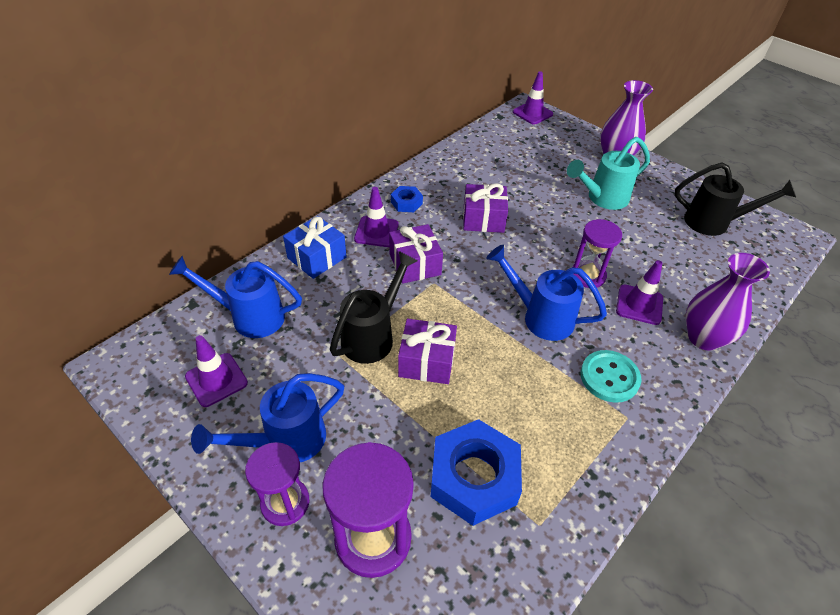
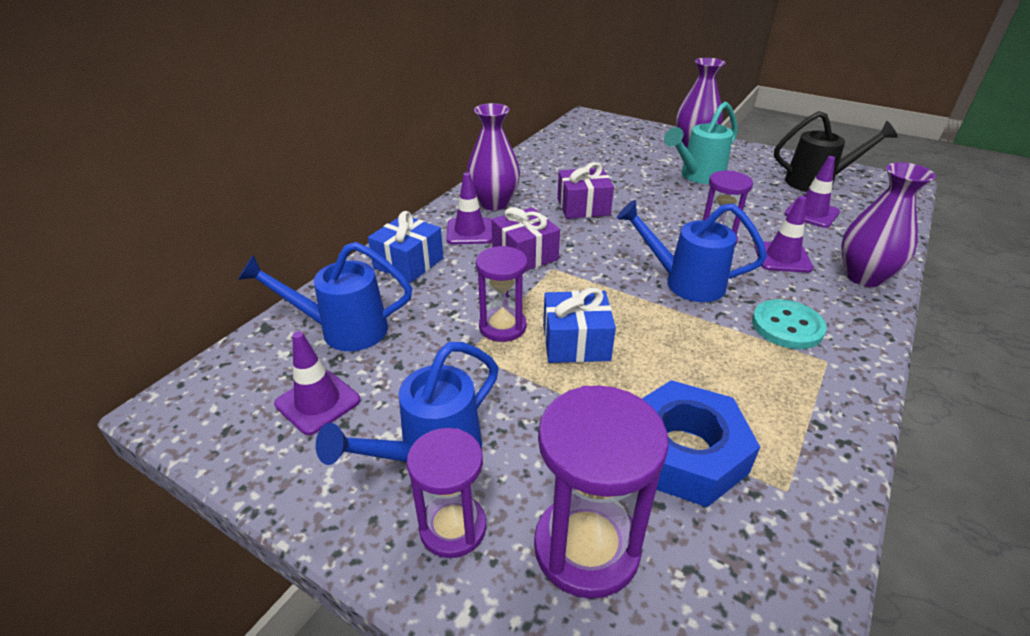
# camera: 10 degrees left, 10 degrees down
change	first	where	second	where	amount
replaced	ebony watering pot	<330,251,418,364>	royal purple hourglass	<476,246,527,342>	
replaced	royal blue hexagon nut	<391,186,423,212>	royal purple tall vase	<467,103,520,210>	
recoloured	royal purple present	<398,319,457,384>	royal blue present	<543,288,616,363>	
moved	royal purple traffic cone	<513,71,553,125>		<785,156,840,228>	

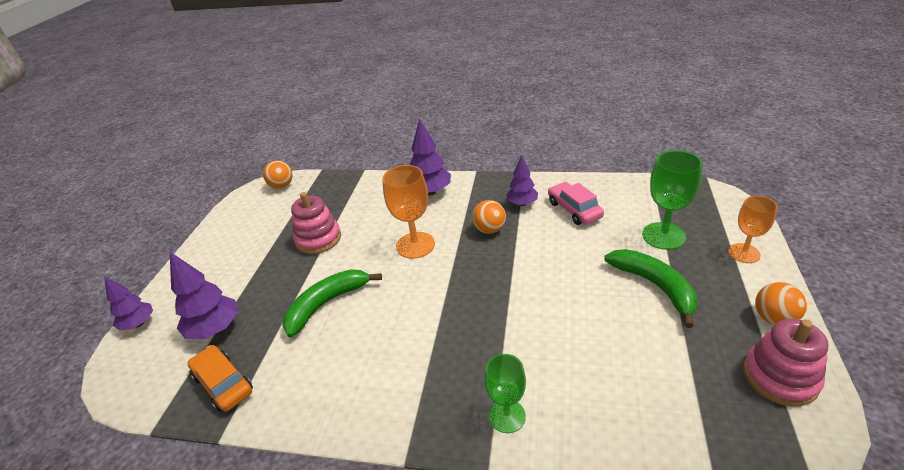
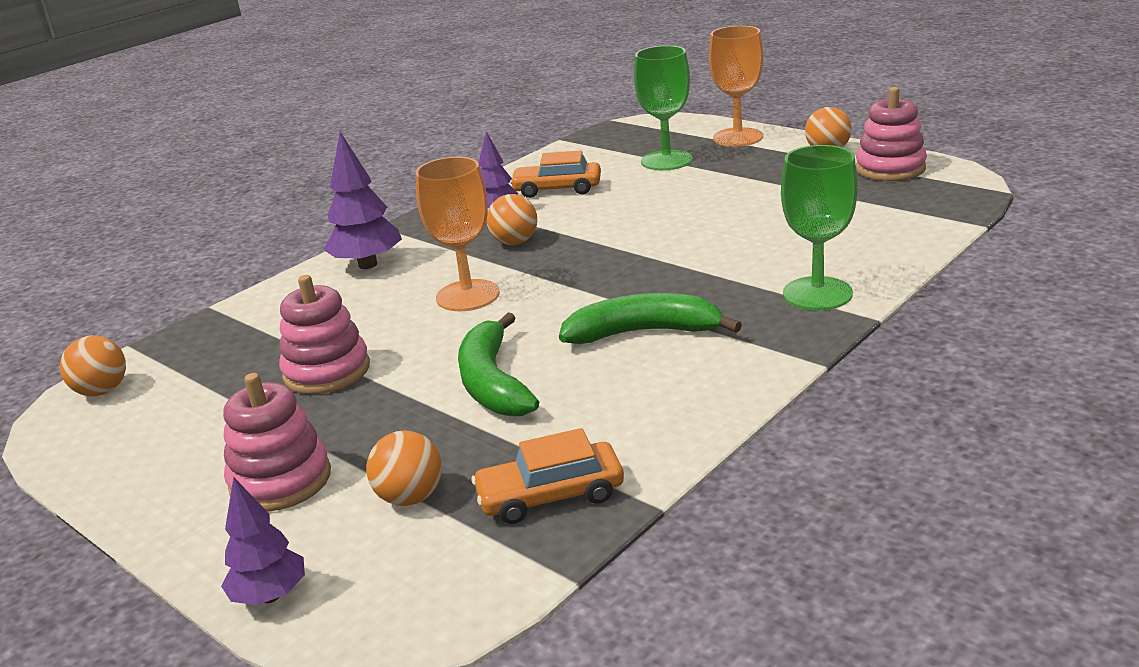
# camera: 60 degrees left, 10 degrees down
change	first	where	second	where	amount
replaced	royal purple fir tree	<170,252,238,339>	orange play ball	<366,430,442,506>	
resized	leaf-green wine glass	<484,354,526,433>		<781,145,858,310>	x1.51
recoloured	rose-pink automobile	<548,182,604,225>	orange automobile	<510,150,601,198>	
moved	leaf-green banana fruit	<605,249,697,328>		<559,293,742,344>	
resized	orange wine glass	<728,196,777,263>		<709,26,763,147>	x1.51
added			rose-pink stacking toy	<223,373,331,512>	

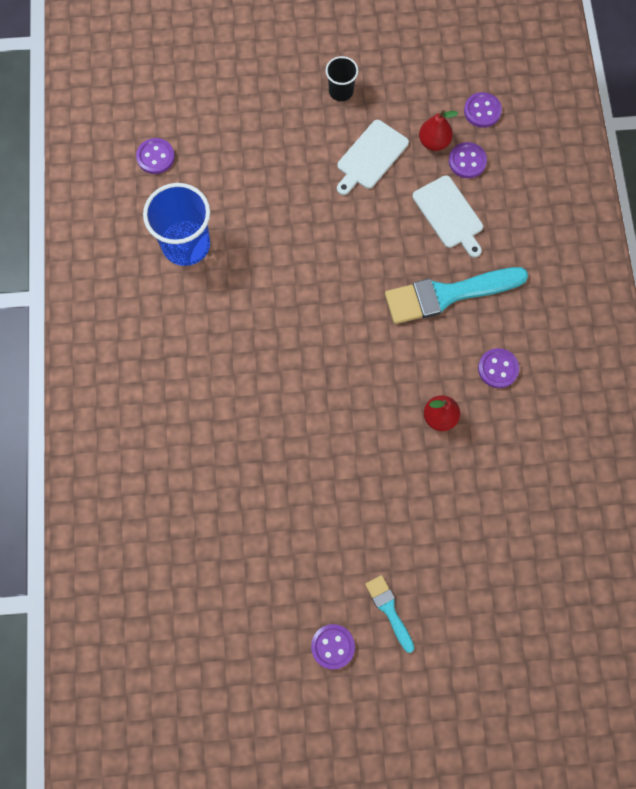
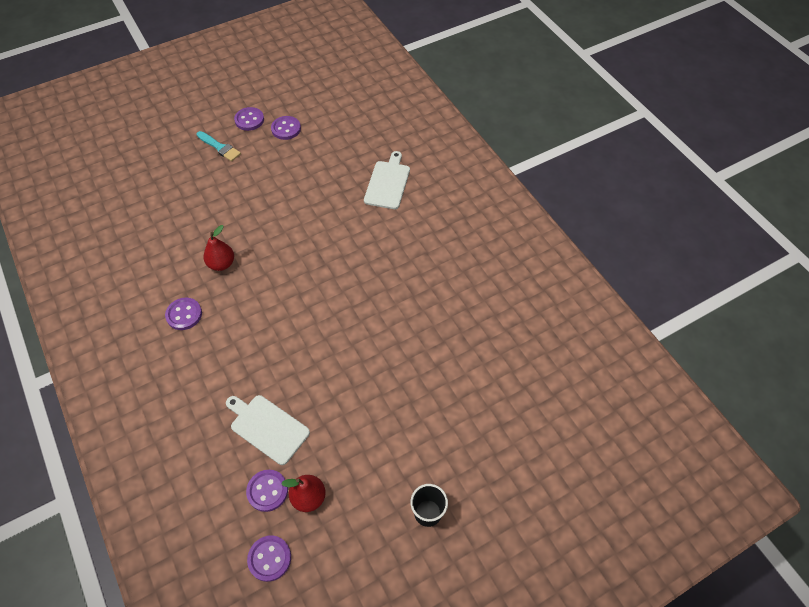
# camera: 155 degrees right, 15 degrees down
change	first	where	second	where	amount
moved	royal purple sewing button	<136,138,175,174>		<271,116,301,140>	
removed	royal blue tumbler	<143,183,210,266>			
moved	pure white cutting board	<337,120,409,195>		<364,151,410,209>	
removed	turquoise paint brush	<385,267,528,324>			

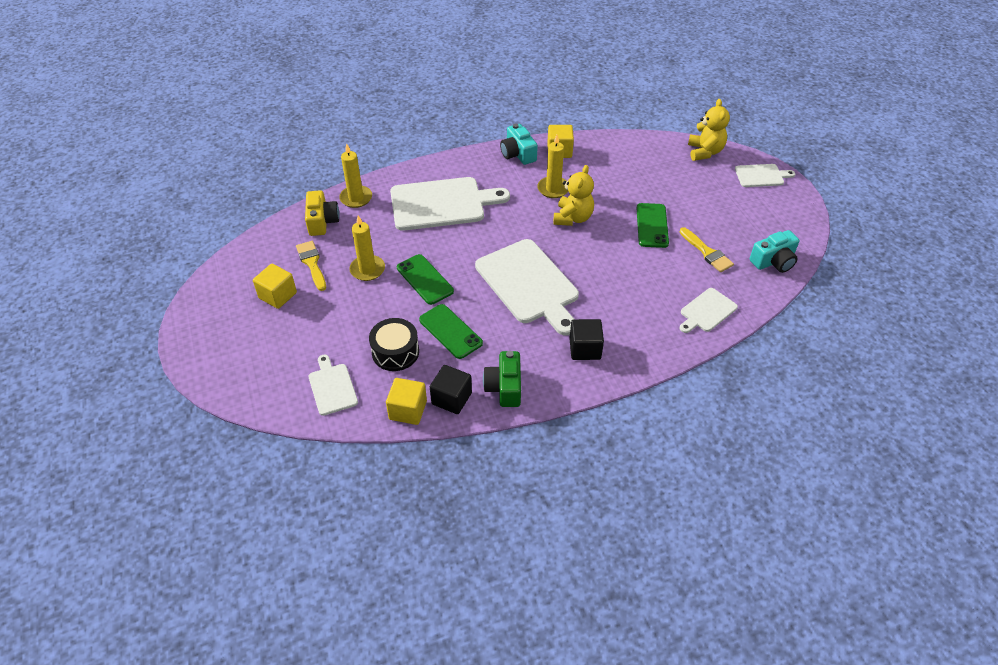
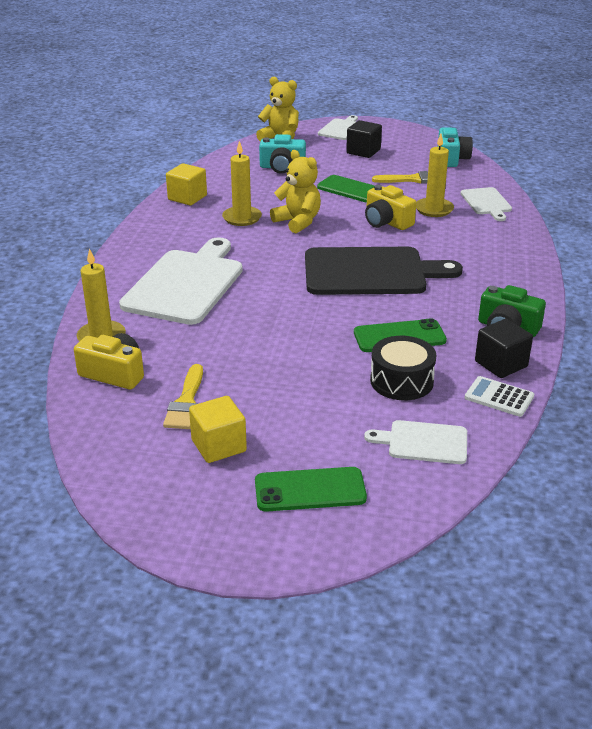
# camera: 60 degrees left, 15 degrees down
change	first	where	second	where	amount
turned	golden paint brush	<296,241,326,291>		<163,364,203,429>	90 degrees counterclockwise
moved	golden wax candle	<349,215,385,281>		<416,134,454,217>	
replaced	golden solid cube	<386,378,427,425>	pure white adding machine	<465,376,534,417>	
moved	leaf-green mobile phone	<397,254,454,305>		<255,467,367,512>	
recoloured	pure white cutting board	<475,239,579,336>	ebony cutting board	<305,247,463,295>	
moved	turquoise compact camera	<500,123,538,165>		<259,134,306,174>	
moved	ebony solid cube	<569,319,604,360>		<346,120,382,158>	
added			golden compact camera	<365,185,416,230>	

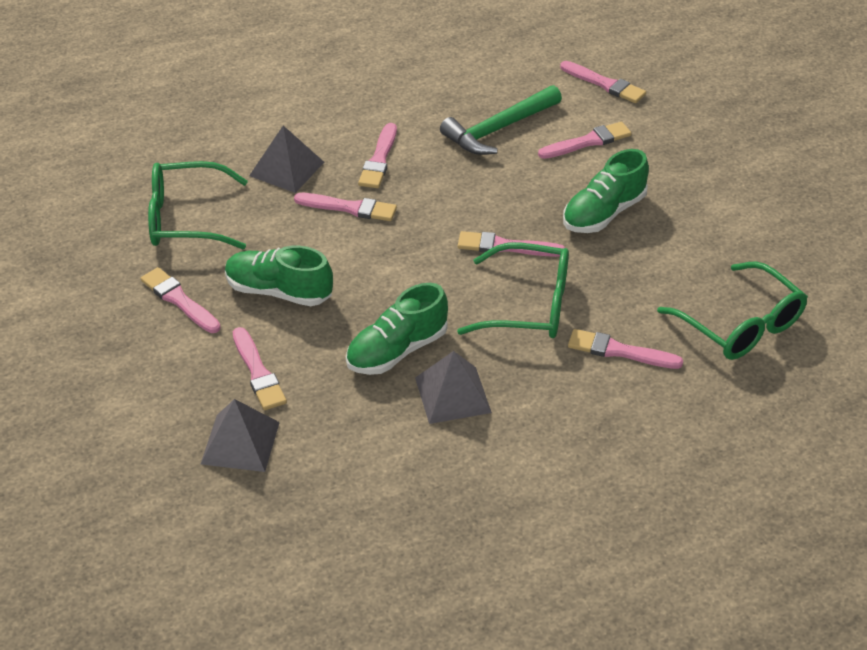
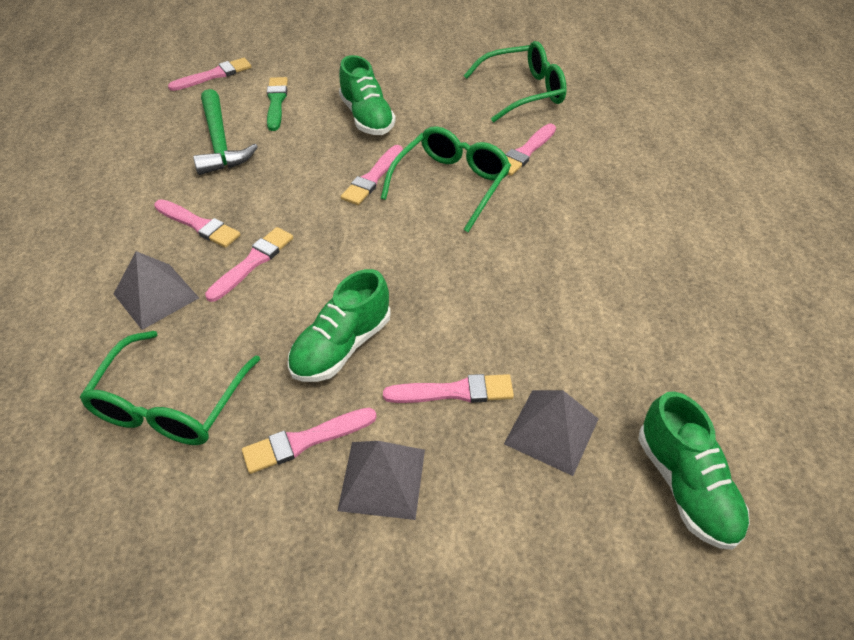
# camera: 70 degrees left, 5 degrees up
change	first	where	second	where	amount
moved	leaf-green lace-up shoe	<346,283,448,375>		<638,391,750,550>	
moved	grey solid pyramid	<415,351,492,424>		<337,441,425,520>	
recoloured	rose-pink paint brush	<538,122,632,159>	leaf-green paint brush	<267,77,288,131>	

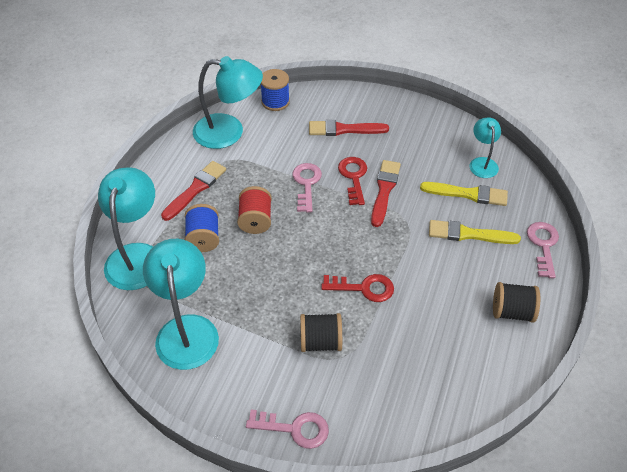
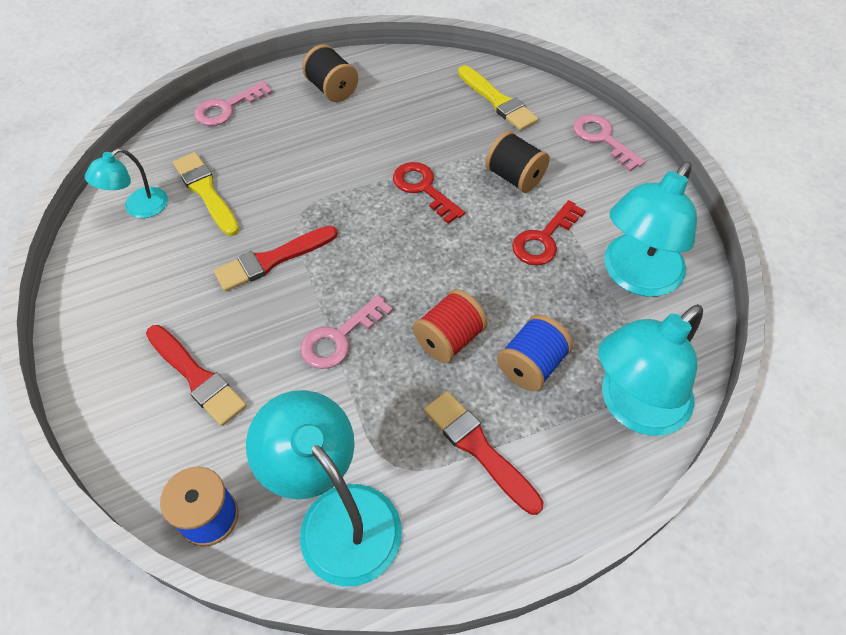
# camera: 135 degrees left, 5 degrees up
change	first	where	second	where	amount
turned	crimson paint brush	<161,161,226,221>		<424,391,544,515>	60 degrees clockwise
moved	crimson door key	<338,157,367,205>		<512,200,585,265>	
moved	golden paint brush	<429,220,521,244>		<458,65,538,131>	

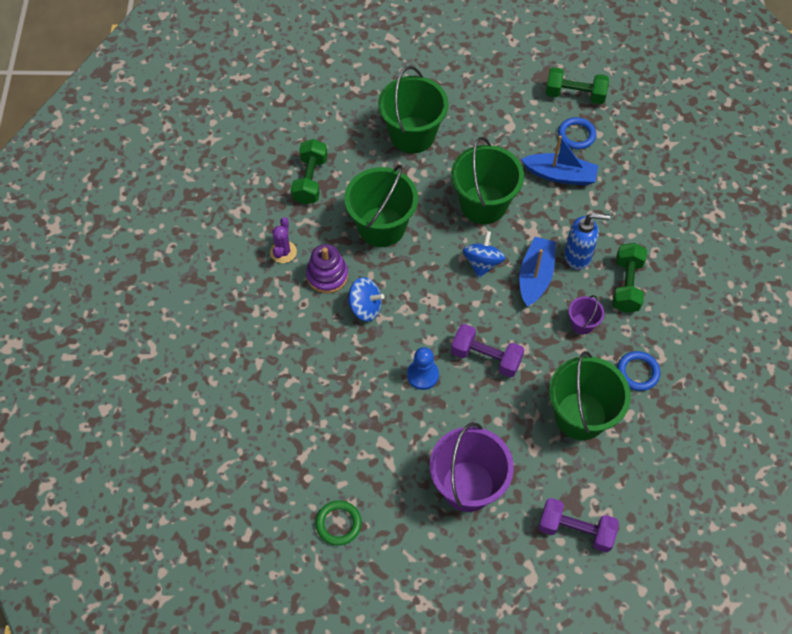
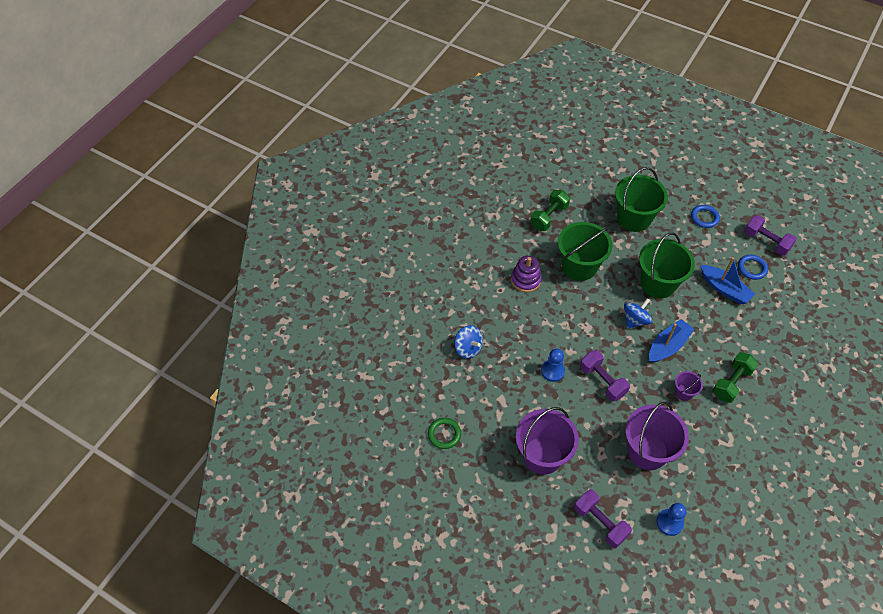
# camera: 30 degrees right, 5 degrees down
change	first	where	second	where	amount
removed	royal purple saguaro cactus	<270,217,297,263>			
moved	royal blue whirligig	<347,277,385,321>		<454,325,483,359>	
recoloured	leaf-green hand weight	<545,67,609,105>	royal purple hand weight	<744,215,797,256>	
recoloured	leaf-green bucket	<549,351,631,440>	royal purple bucket	<625,402,689,470>	
removed	royal blue soap dispenser	<564,213,610,270>			
moved	royal blue ring	<617,351,660,391>		<691,205,720,228>	
added			royal blue pawn	<656,503,686,536>	

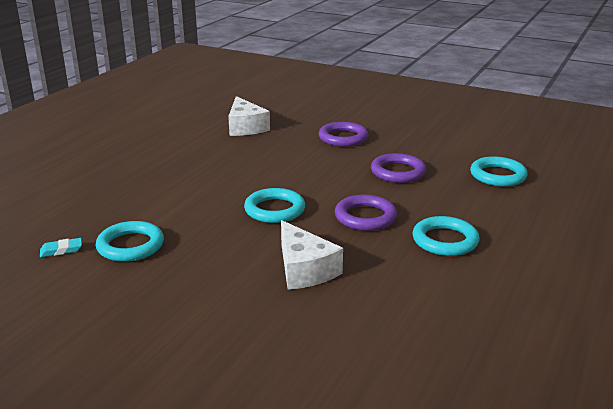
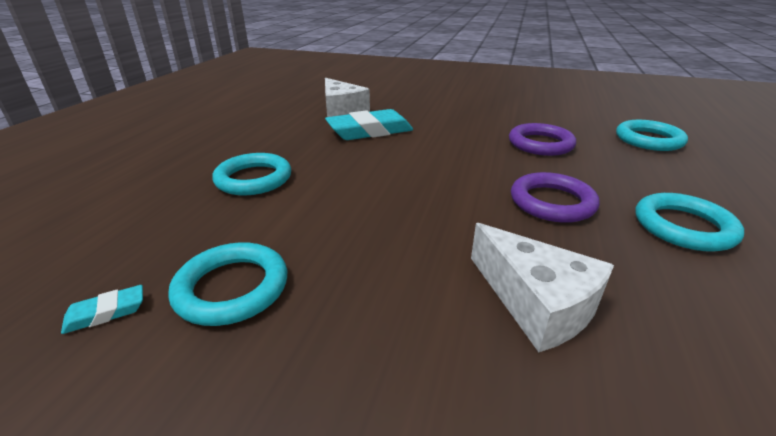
# camera: 10 degrees left, 5 degrees up
change	first	where	second	where	amount
moved	turquoise ring	<244,188,305,223>		<212,153,291,195>	
removed	royal purple ring	<319,122,368,147>			
added			turquoise gum eraser	<325,109,413,140>	

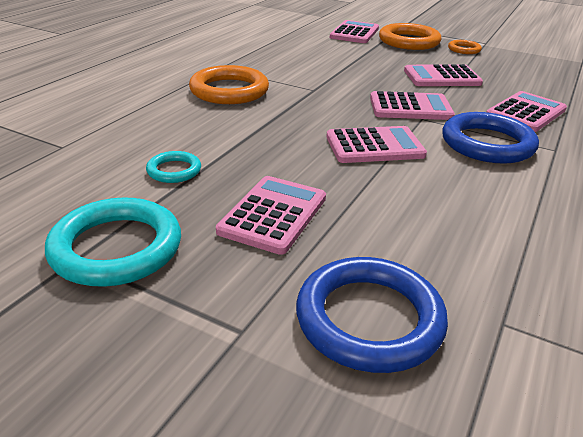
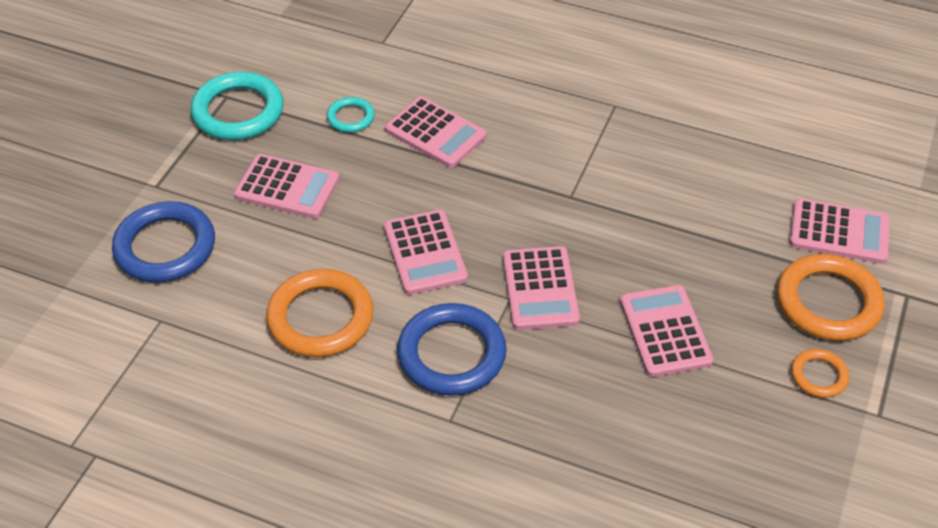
# camera: 85 degrees right, 15 degrees up
change	first	where	second	where	amount
moved	orange ring	<189,65,269,104>		<266,269,374,357>	
moved	rose-pink adding machine	<487,91,567,132>		<385,97,486,168>	

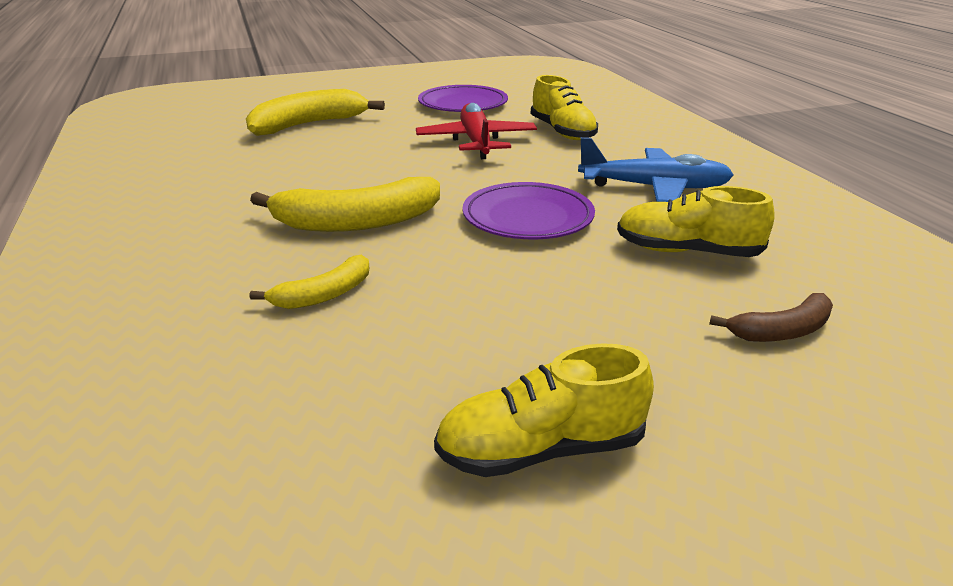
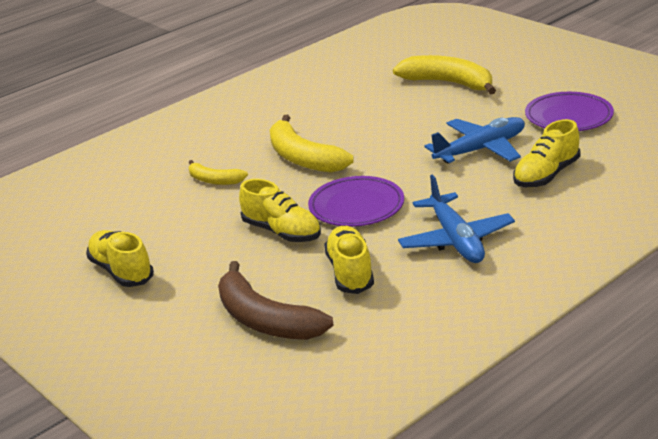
# camera: 70 degrees right, 0 degrees up
change	first	where	second	where	amount
recoloured	crimson toy plane	<416,103,537,159>	royal blue toy plane	<424,117,525,164>	
resized	dark brown banana fruit	<709,293,833,342>		<218,261,334,340>	x1.81
added			golden lace-up shoe	<239,179,321,242>	

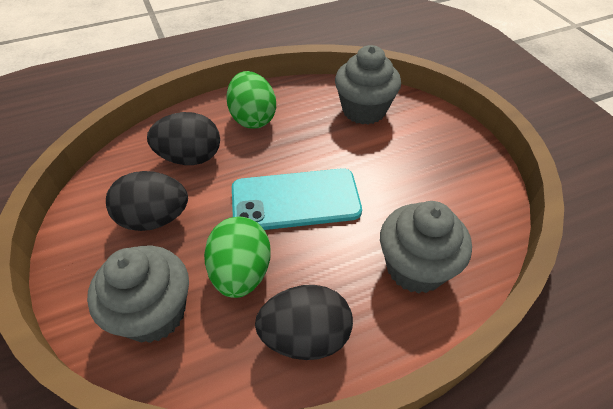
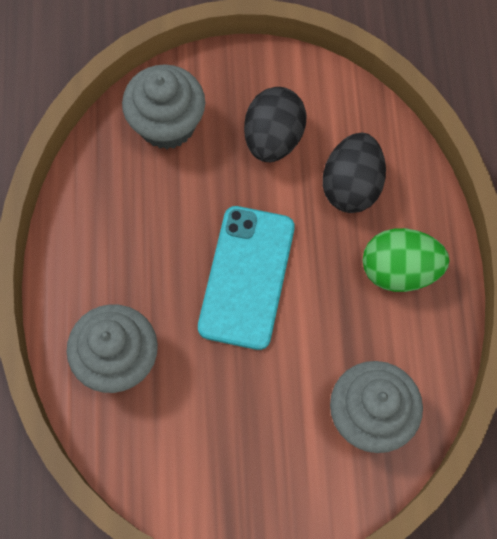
# camera: 110 degrees right, 20 degrees up
change	first	where	second	where	amount
removed	leaf-green egg	<204,217,271,298>			
removed	ebony egg	<255,285,353,360>			

